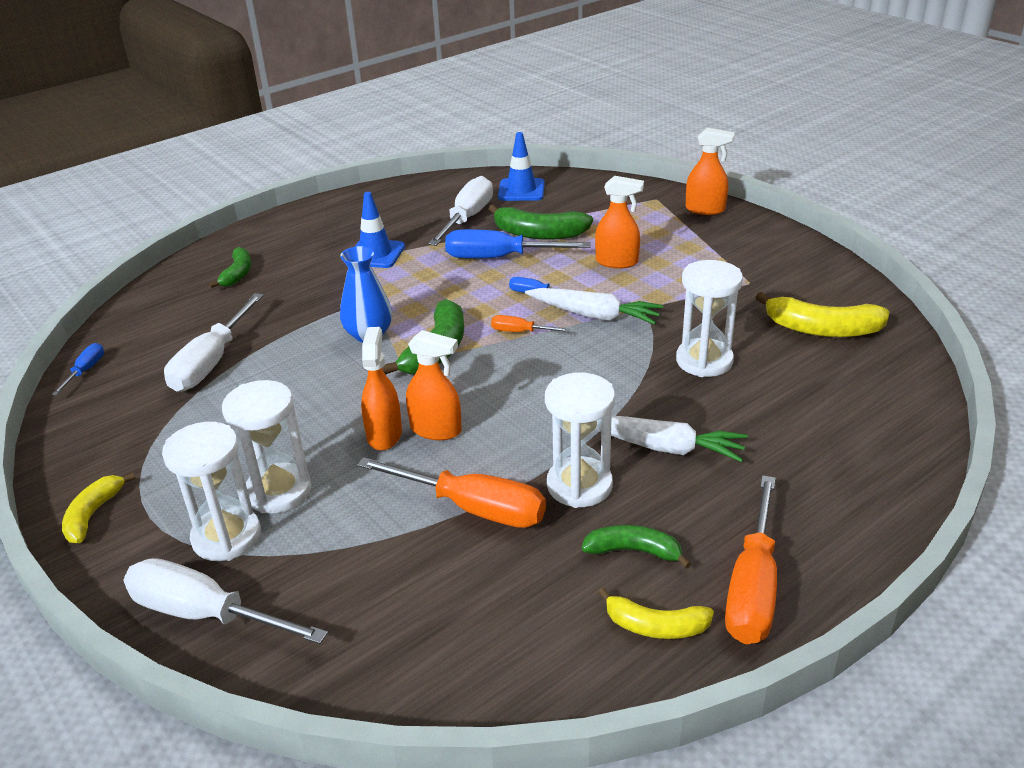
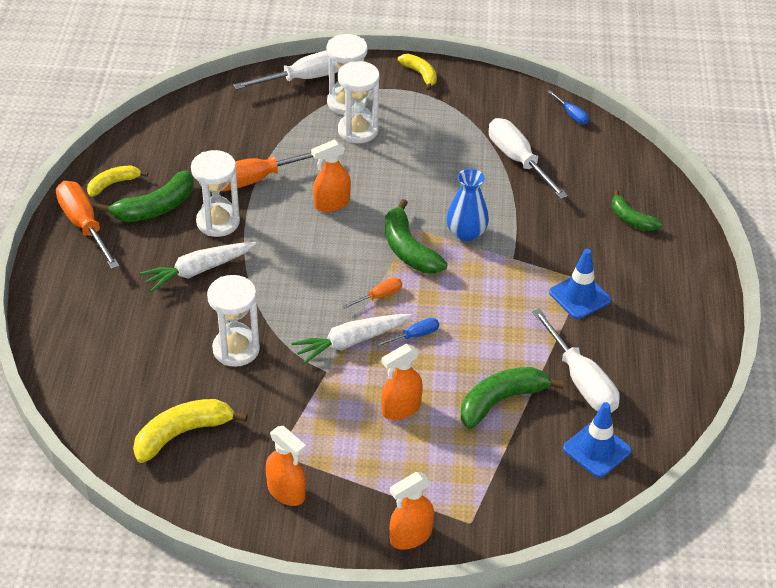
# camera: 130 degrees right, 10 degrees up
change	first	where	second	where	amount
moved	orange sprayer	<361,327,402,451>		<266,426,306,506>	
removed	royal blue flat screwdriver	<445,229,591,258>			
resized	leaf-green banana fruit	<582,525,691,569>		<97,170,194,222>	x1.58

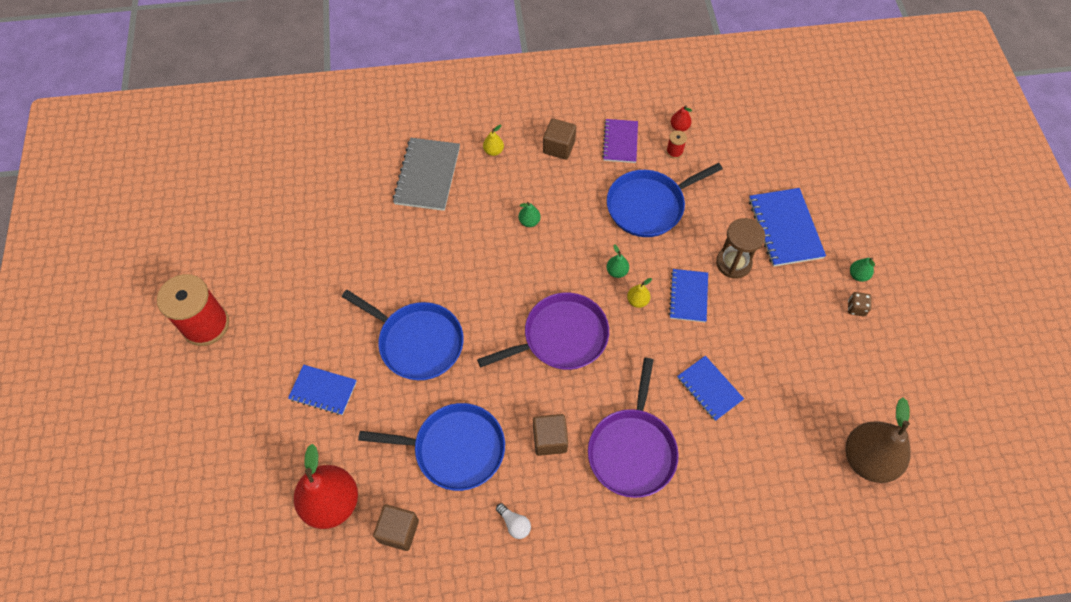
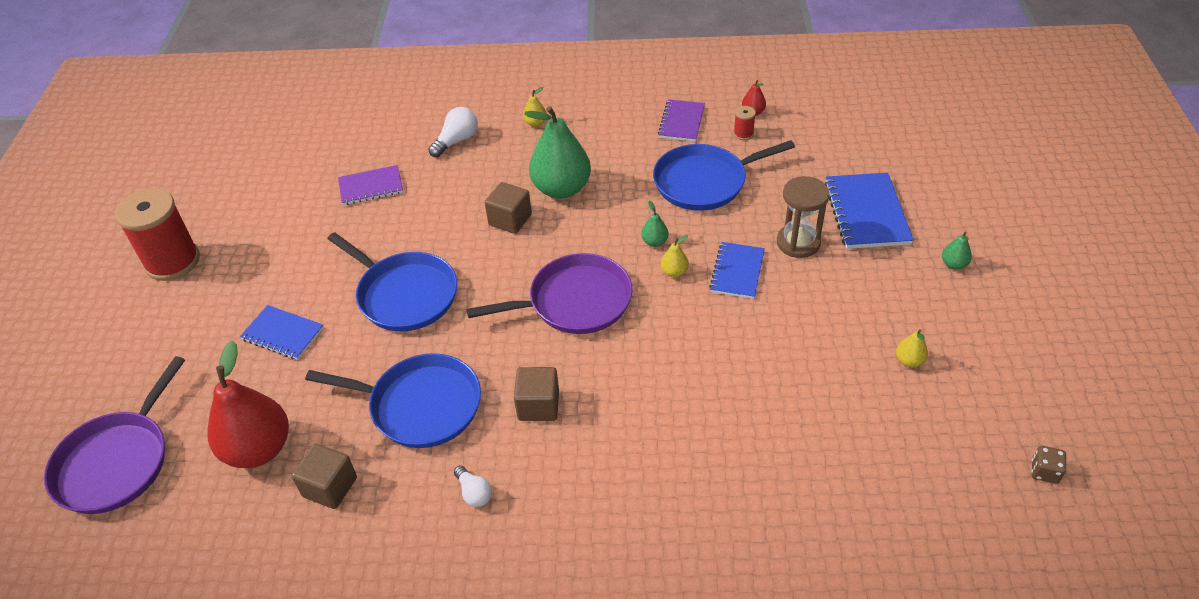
# camera: 10 degrees right, 15 degrees down
change	first	where	second	where	amount
replaced	grey exercise book	<393,138,460,211>	pure white light bulb	<428,107,478,157>	
resized	leaf-green pear	<519,202,540,227>		<524,106,591,199>	x2.38
moved	dark brown solid cube	<543,118,576,160>		<485,182,532,234>	
moved	royal purple skillet	<588,358,679,498>		<44,356,185,514>	
removed	royal blue exercise book	<677,356,744,421>			
removed	dark brown pear	<846,397,911,483>			
moved	dark brown die	<848,292,871,317>		<1032,446,1066,484>	
added			royal purple exercise book	<338,165,403,205>	
added			golden pear	<896,329,928,367>	

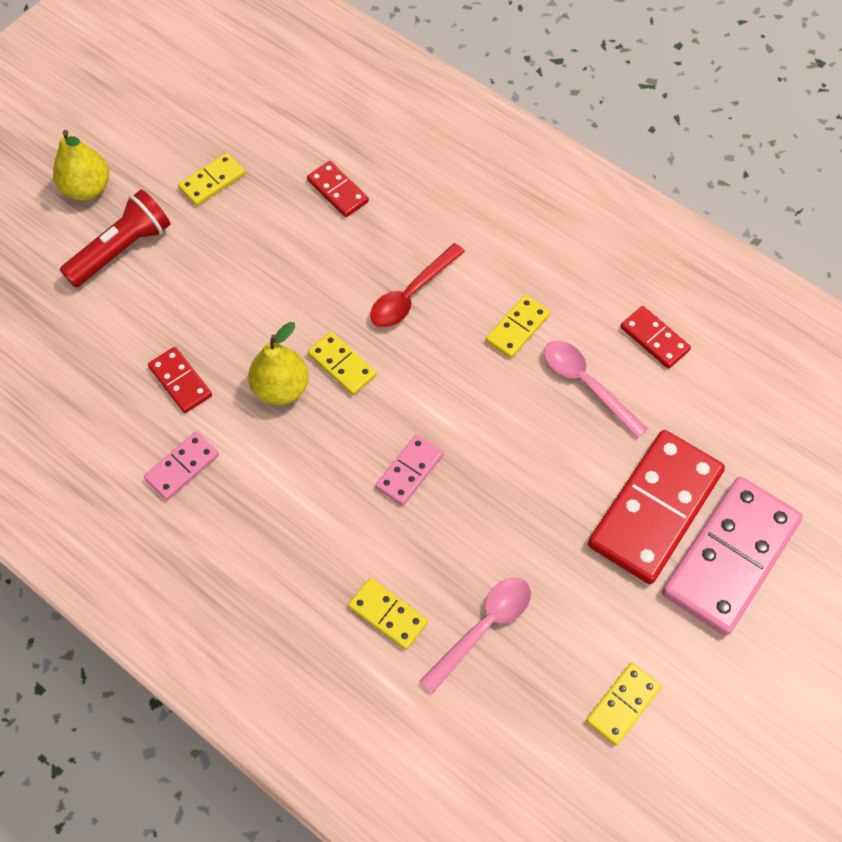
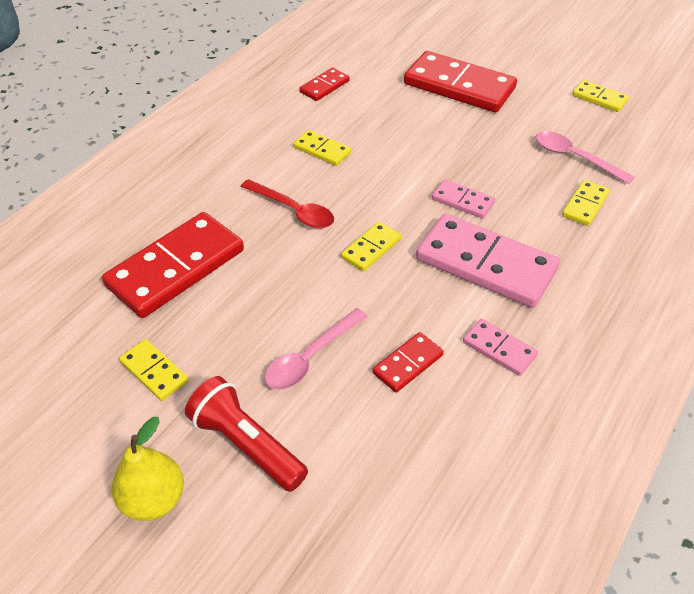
# camera: 95 degrees left, 15 degrees down
change	first	where	second	where	amount
removed	golden pear	<248,322,309,405>			
resized	crimson domino piece	<307,161,369,217>		<102,212,244,318>	x2.08
moved	rose-pink teaspoon	<544,340,648,438>		<265,308,367,390>	
moved	rose-pink domino piece	<662,477,803,636>		<416,214,560,308>	

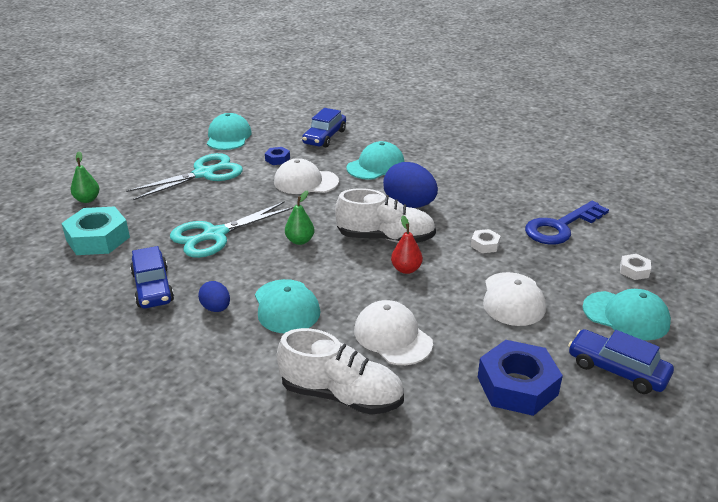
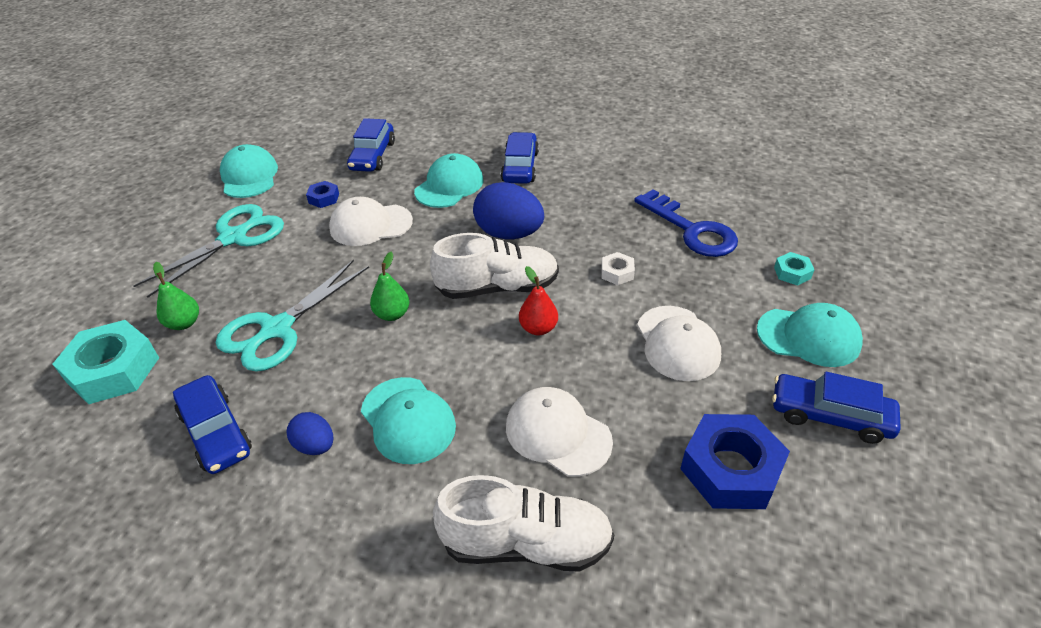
# camera: 15 degrees left, 10 degrees up
change	first	where	second	where	amount
moved	leaf-green pear	<71,152,100,203>		<153,262,199,330>	
turned	royal blue door key	<525,201,609,244>		<634,189,738,257>	75 degrees counterclockwise
recoloured	pure white hexagon nut	<620,254,651,280>	turquoise hexagon nut	<774,252,814,286>	
added			royal blue automobile	<501,132,539,184>	

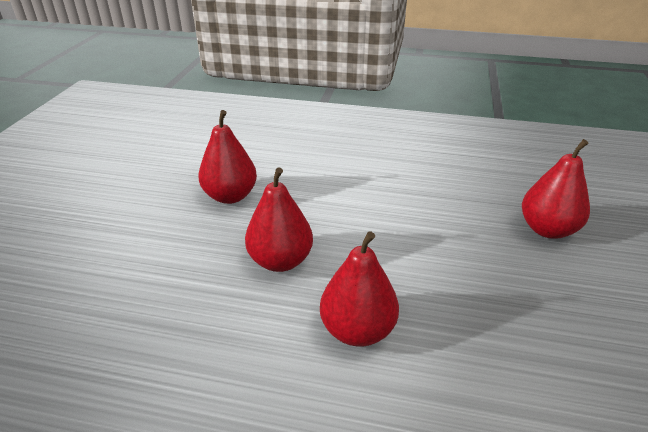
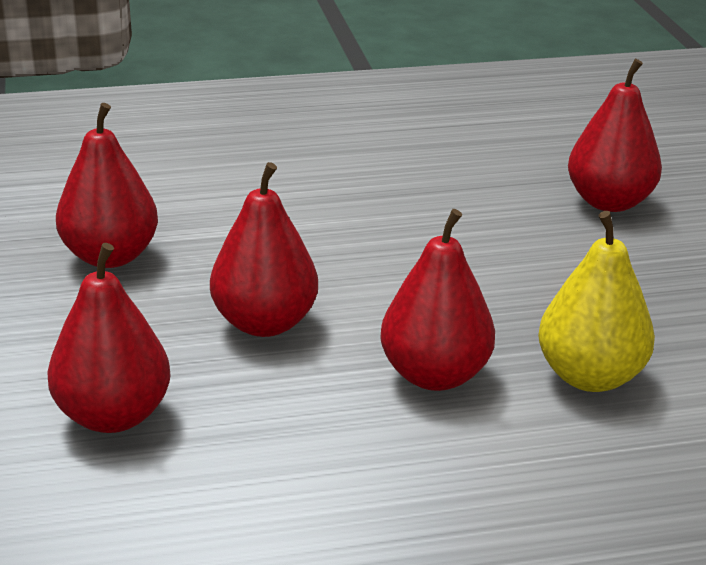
# camera: 25 degrees left, 5 degrees down
change	first	where	second	where	amount
added			crimson pear	<47,243,171,433>	
added			golden pear	<538,211,655,392>	

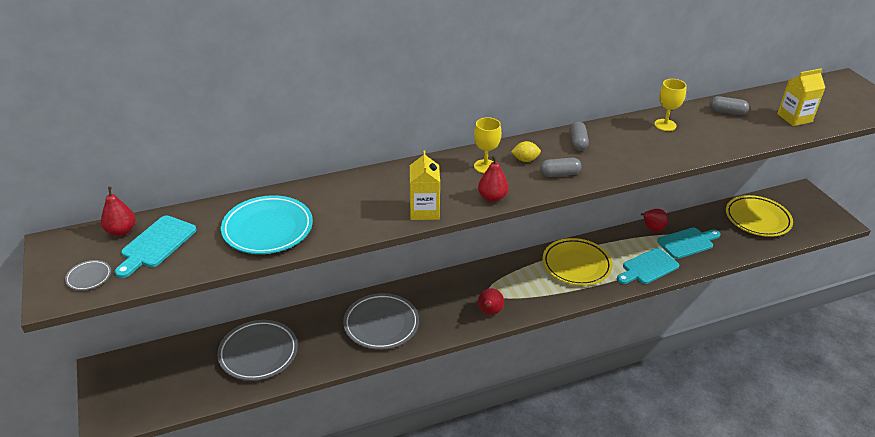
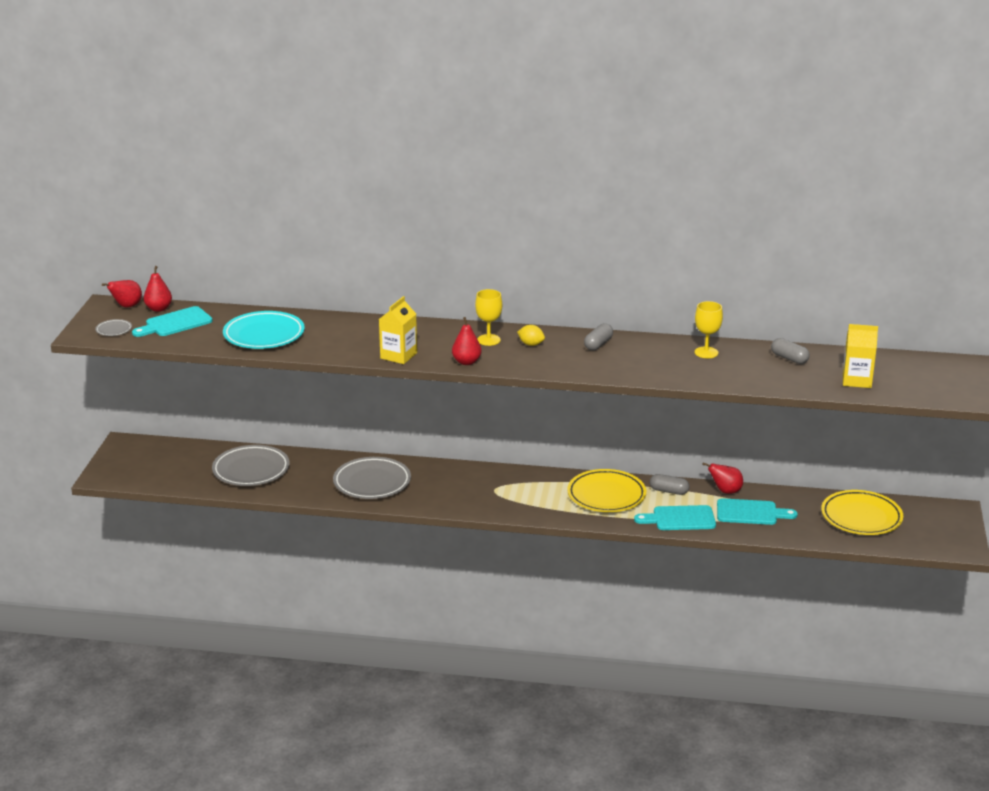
# camera: 30 degrees right, 10 degrees down
change	first	where	second	where	amount
moved	crimson pear	<478,288,504,315>		<102,280,142,307>	
moved	grey capsule	<540,158,582,177>		<650,474,690,495>	

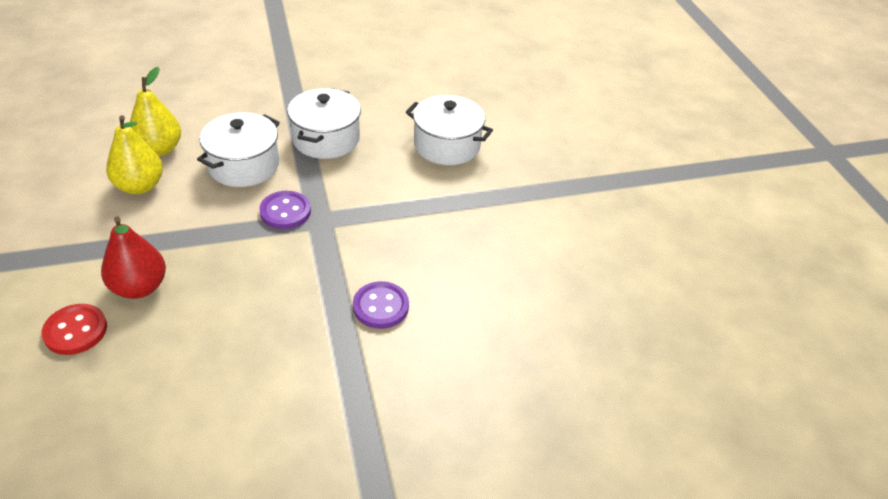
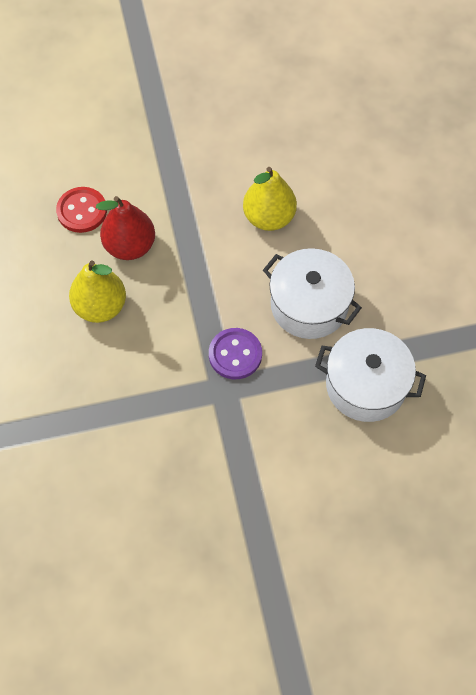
# camera: 95 degrees right, 20 degrees up
change	first	where	second	where	amount
moved	golden pear	<130,67,181,156>		<69,261,126,323>	
removed	royal purple sewing button	<353,281,409,329>			
removed	pure white pot	<406,95,493,165>			

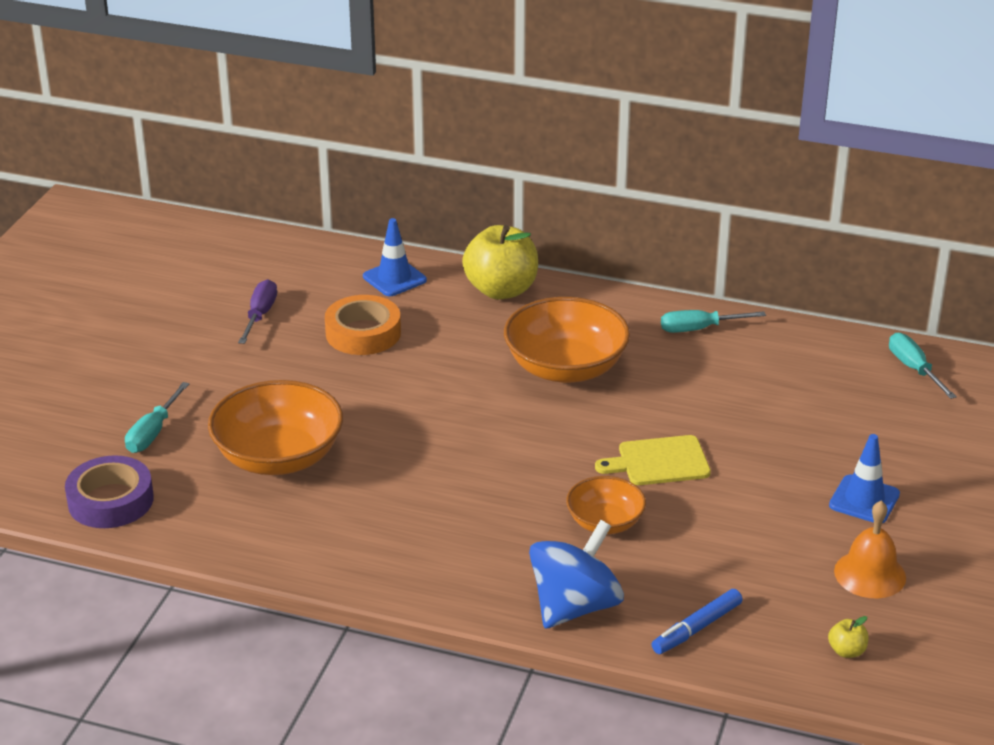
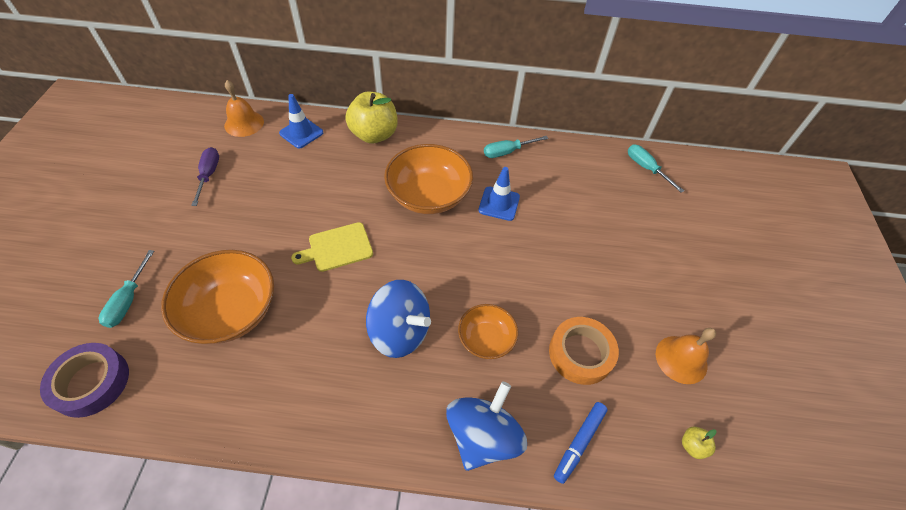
# camera: 15 degrees left, 20 degrees up
change	first	where	second	where	amount
moved	orange roll of tape	<325,295,401,355>		<549,317,619,385>	
moved	golden cutting board	<595,435,711,485>		<291,222,373,272>	
moved	royal blue traffic cone	<829,434,900,523>		<478,167,520,221>	
added			orange bell	<224,80,264,137>	
added			royal blue whirligig	<366,280,431,358>	

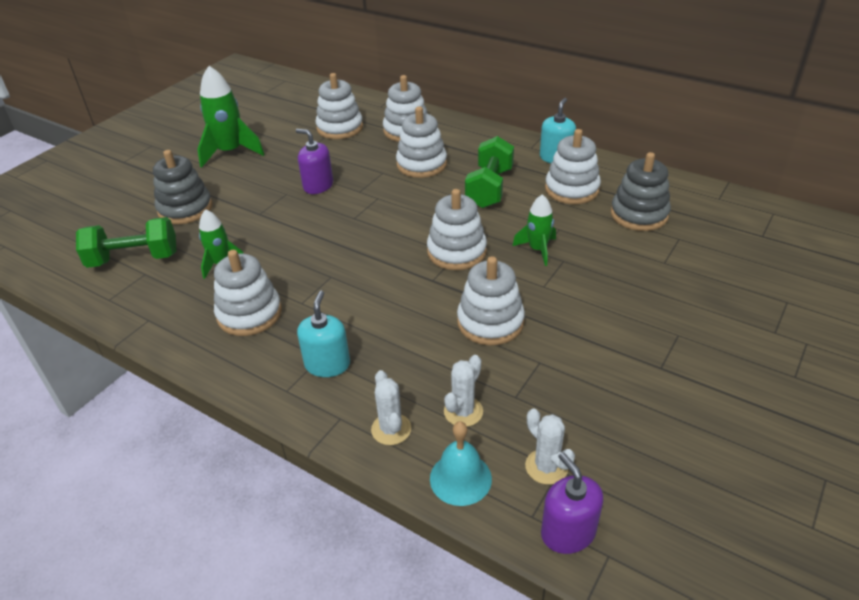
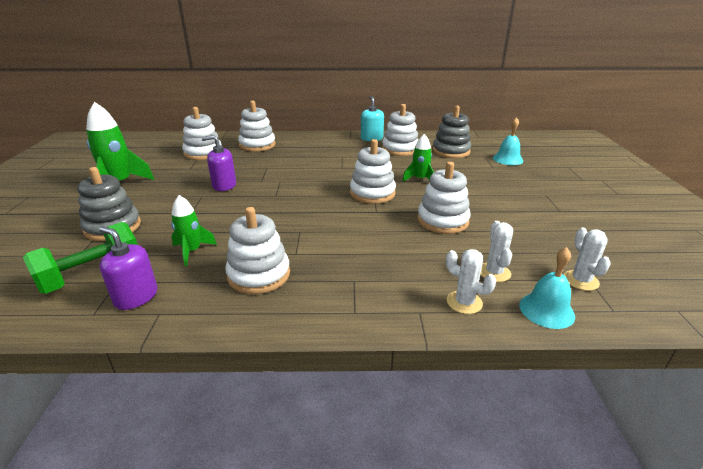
# camera: 35 degrees left, 10 degrees down
change	first	where	second	where	amount
removed	turquoise soap dispenser	<297,291,350,377>			
removed	pure white stacking toy	<396,106,447,178>			
removed	leaf-green hand weight	<465,136,514,208>			
turned	pure white saguaro cactus	<525,408,575,485>		<564,228,611,291>	60 degrees clockwise
moved	royal purple soap dispenser	<541,452,603,554>		<99,227,157,310>	
added			turquoise bell	<493,117,523,165>	

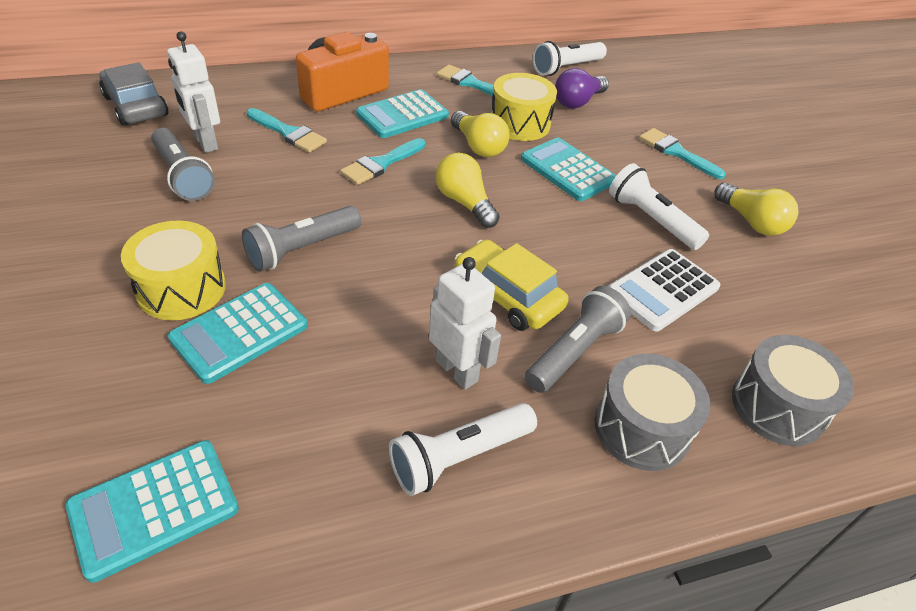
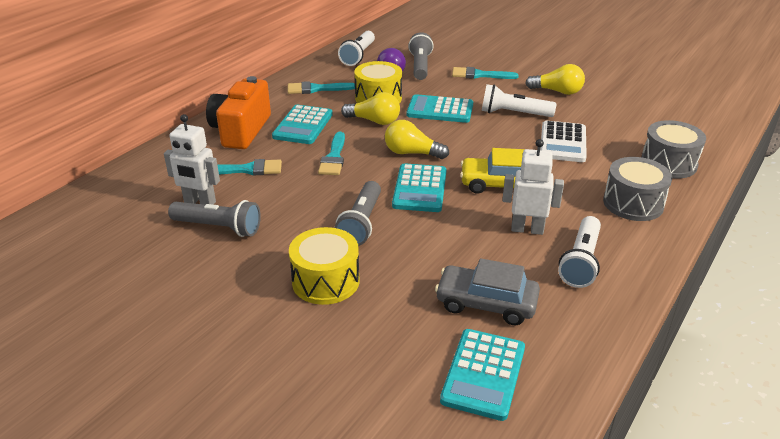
# camera: 35 degrees left, 10 degrees down
change	first	where	second	where	amount
moved	grey automobile	<99,62,168,126>		<435,258,540,325>	
moved	turquoise adding machine	<168,283,307,384>		<392,163,447,212>	
moved	grey pocket torch	<525,286,631,393>		<408,32,434,80>	

